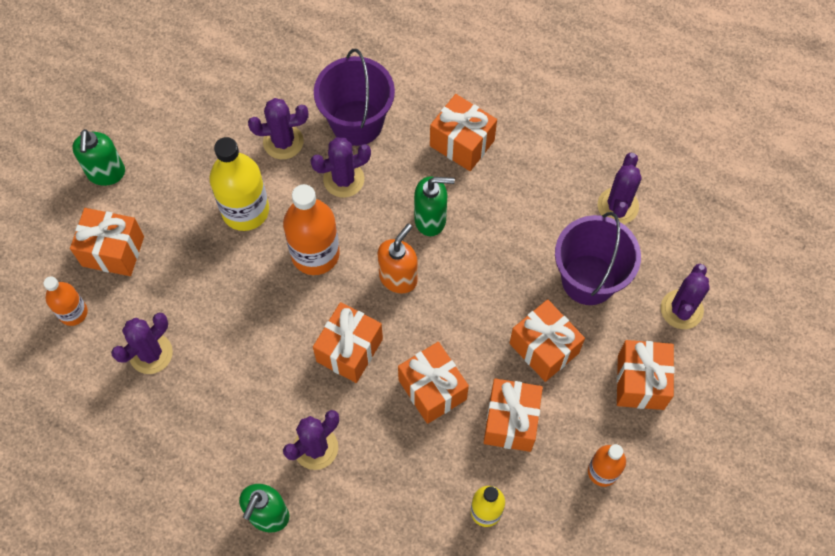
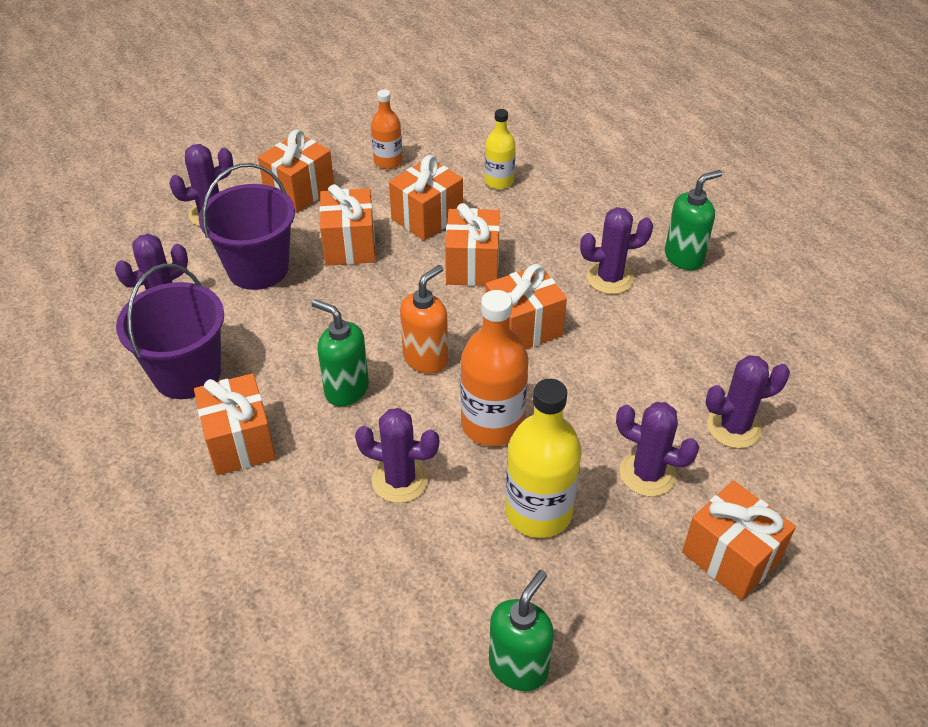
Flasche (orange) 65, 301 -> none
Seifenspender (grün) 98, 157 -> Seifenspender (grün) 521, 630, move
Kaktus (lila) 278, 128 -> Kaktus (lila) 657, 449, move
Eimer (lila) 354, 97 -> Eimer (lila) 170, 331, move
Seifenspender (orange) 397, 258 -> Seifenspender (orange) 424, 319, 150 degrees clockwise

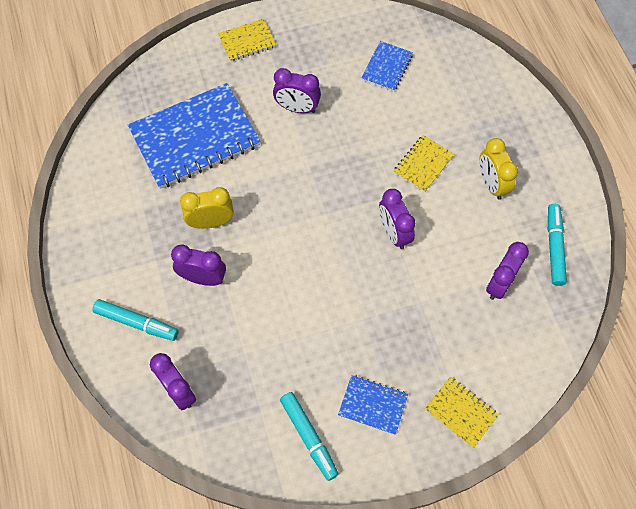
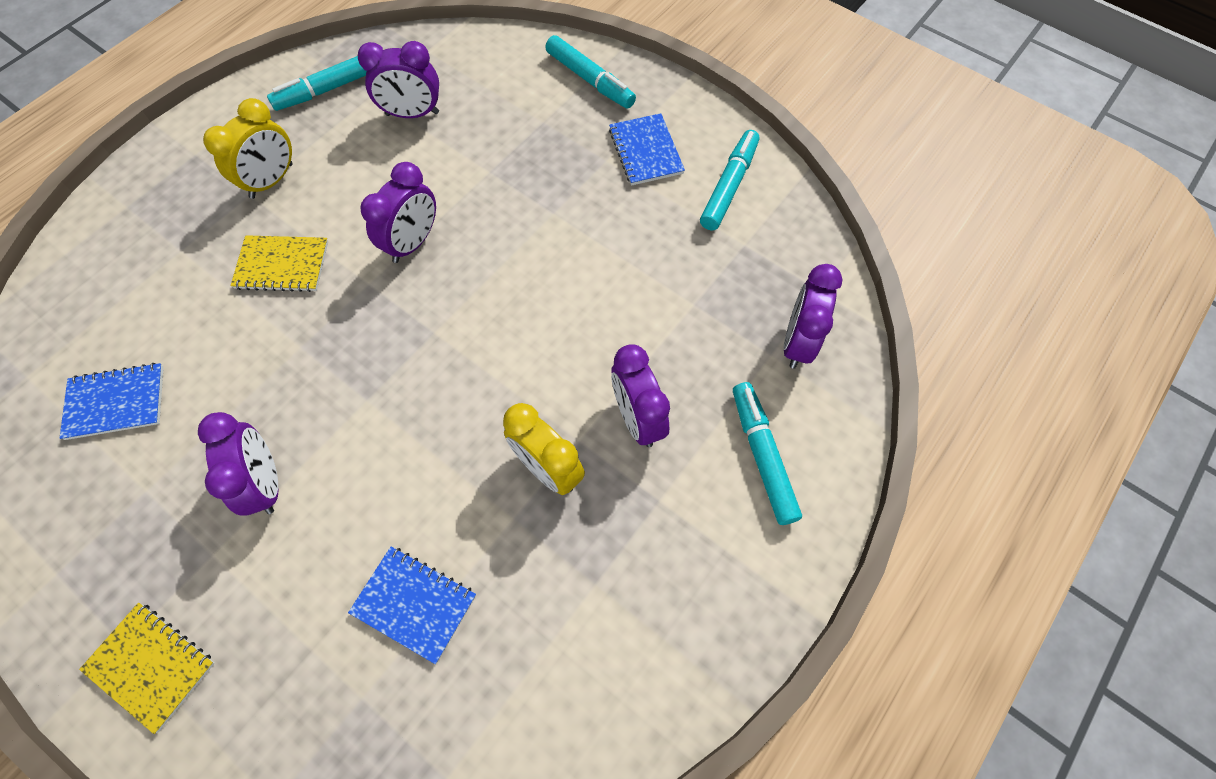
Notizbuch (blau) 194, 136 -> Notizbuch (blau) 412, 605, x0.47
Notizbuch (gelb) 462, 412 -> Filzstift (türkis) 590, 72

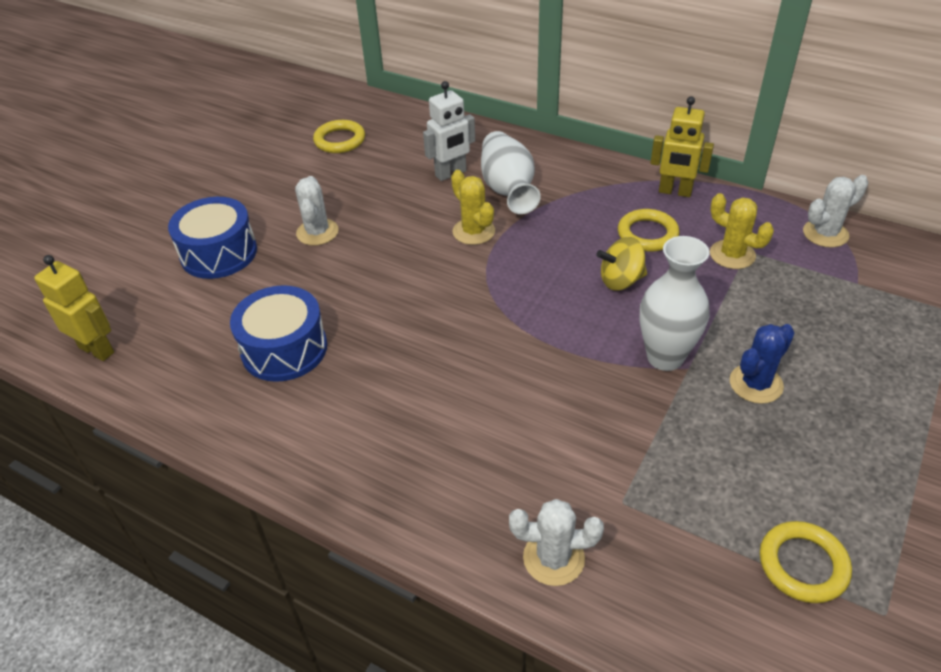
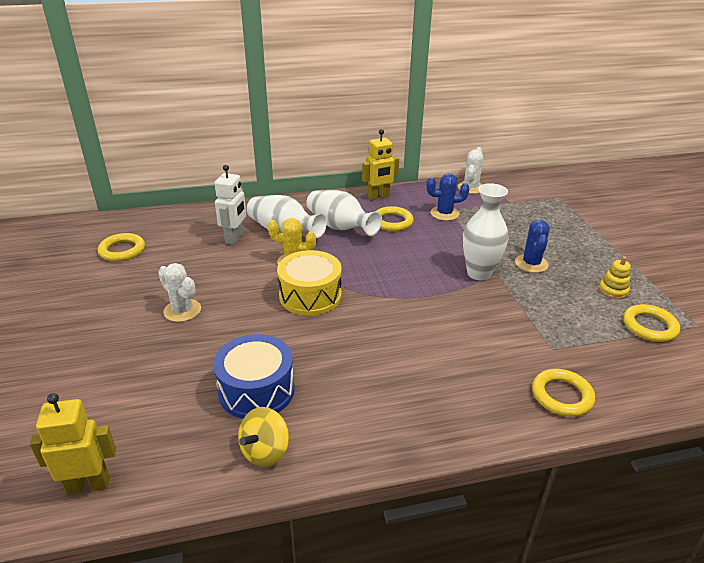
Trommel (blau) 212, 238 -> none
Kaktus (weiß) 556, 542 -> Ring (gelb) 563, 393
Kreisel (gelb) 621, 264 -> Kreisel (gelb) 263, 437, move
Kaktus (gelb) 742, 231 -> Kaktus (blau) 448, 197
none -> Trommel (gelb) 309, 283
none -> Vase (weiß) 344, 213
none -> Stapelspielzeug (gelb) 615, 277

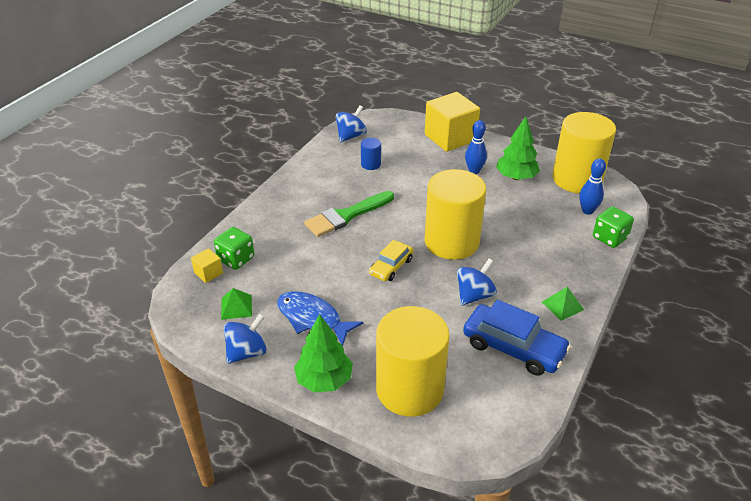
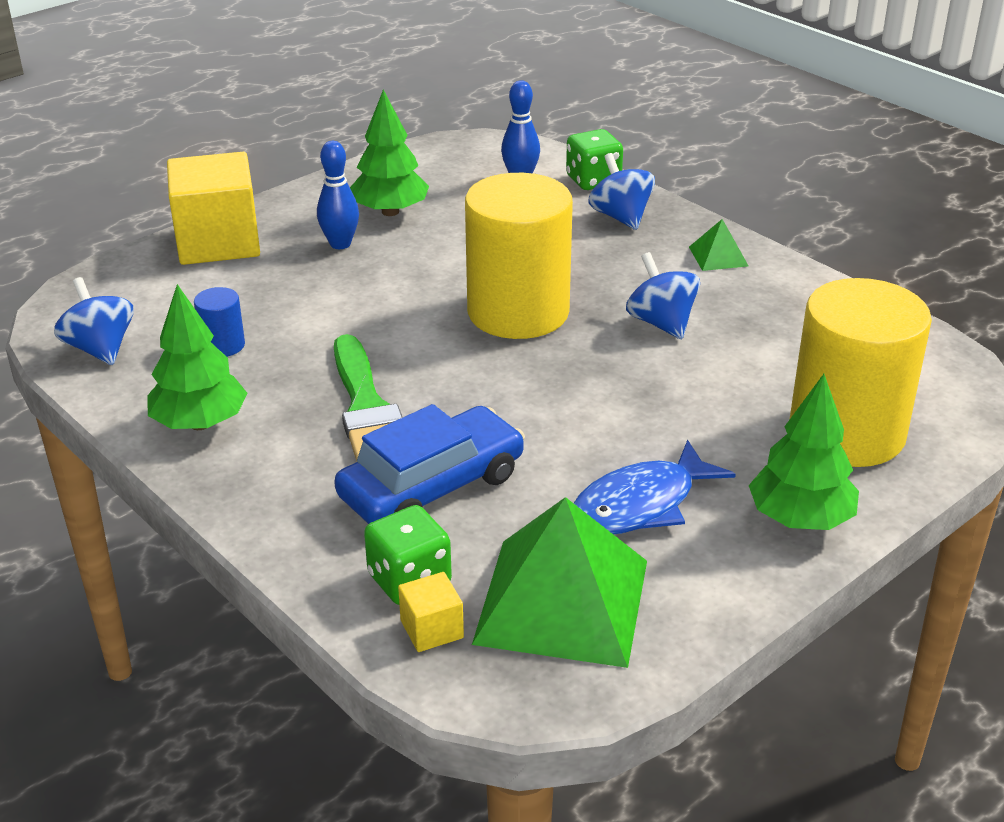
Pyramide (grün) 236, 304 -> Pyramide (grün) 559, 582, x2.29
Kreisel (blau) 245, 339 -> Kreisel (blau) 621, 191, move
Auto (gelb) 391, 260 -> none
Auto (blau) 517, 337 -> Auto (blau) 429, 464, move
Vollzylinder (gelb) 584, 152 -> none
none -> Baum (grün) 197, 357

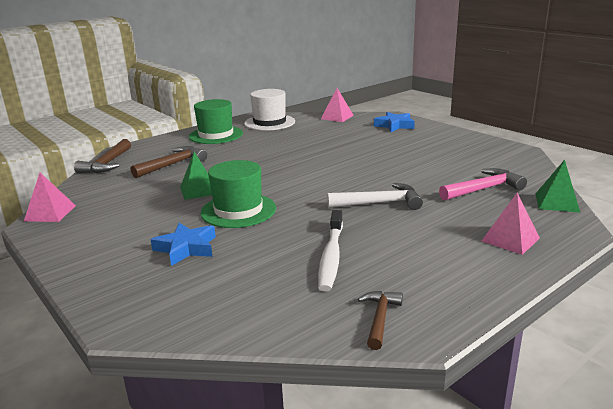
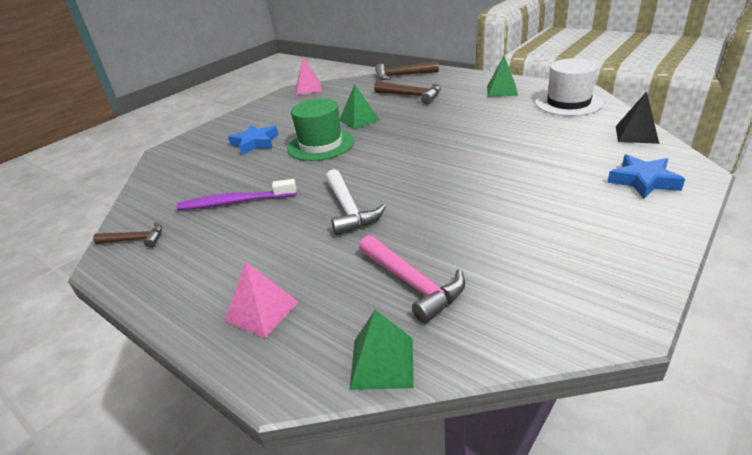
Hut (grün) 216, 121 -> Pyramide (grün) 502, 76
Zahnbürste (weiß) 330, 251 -> Zahnbürste (lila) 237, 194
Pyramide (rosa) 337, 105 -> Pyramide (schwarz) 637, 117

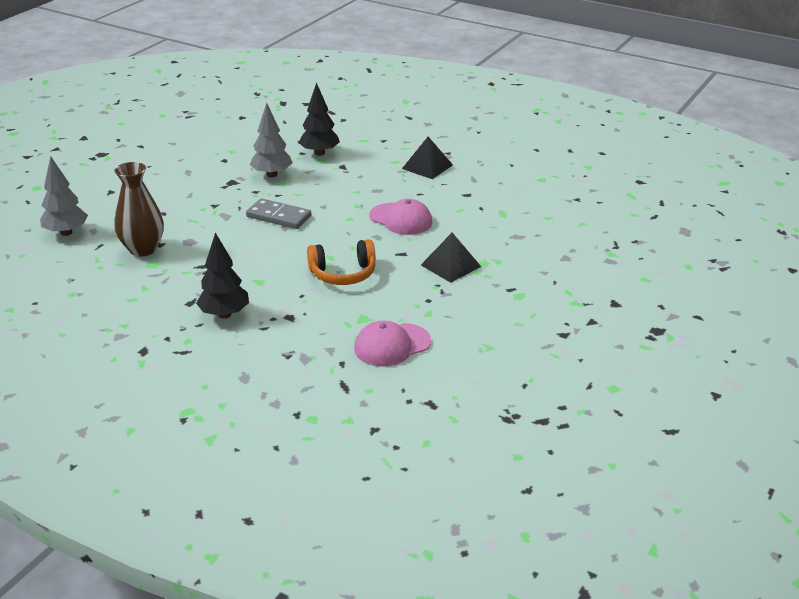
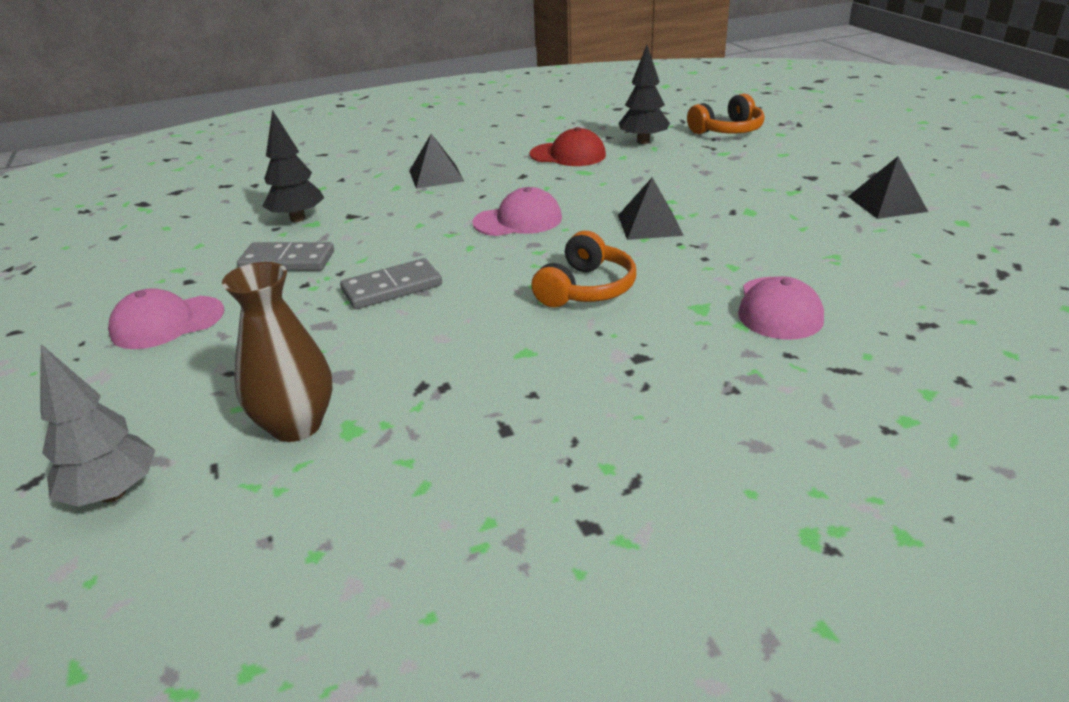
Baum (schwarz) 222, 276 -> Baum (schwarz) 644, 94, move
Baum (grau) 271, 139 -> Dominostein (grau) 285, 256
none -> Kappe (rosa) 166, 318
none -> Kappe (rot) 567, 146
none -> Kopfhörer (orange) 726, 113
none -> Pyramide (schwarz) 888, 187

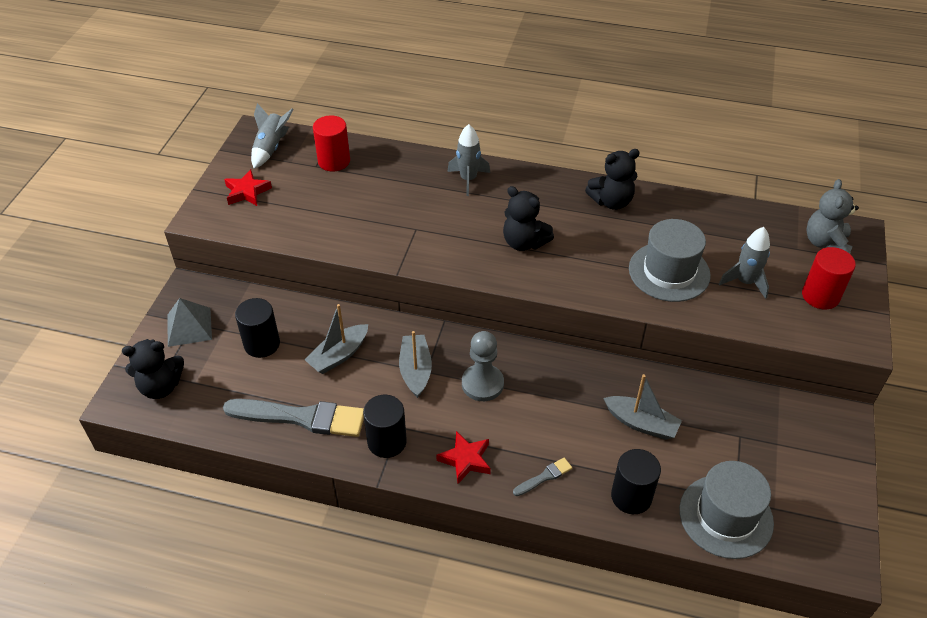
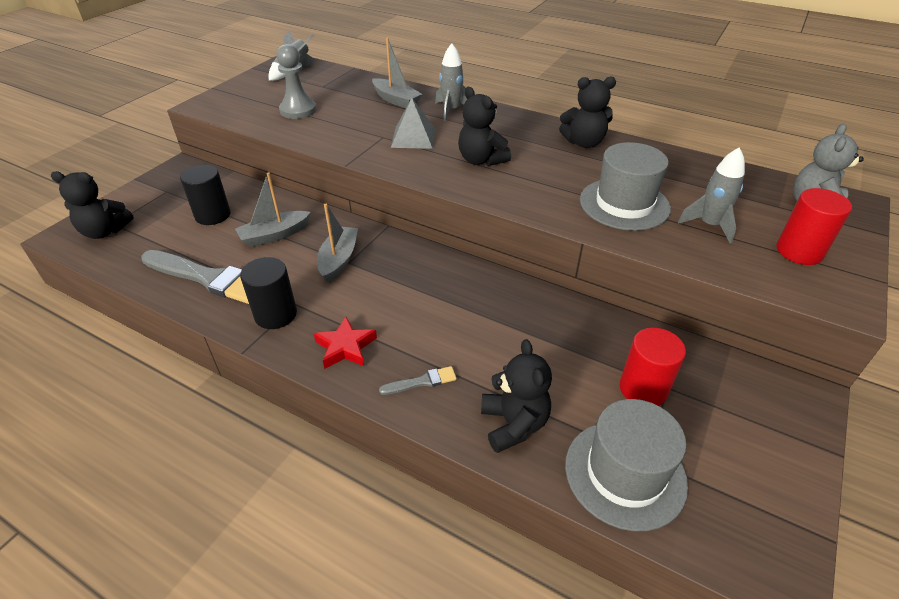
Pyramide (grau) 189, 322 -> Pyramide (grau) 413, 123, move
Stern (rot) 248, 187 -> none
Vollzylinder (rot) 331, 143 -> Vollzylinder (rot) 653, 367, move
Bauer (grau) 483, 366 -> Bauer (grau) 296, 81, move
Boot (grau) 642, 407 -> Boot (grau) 397, 72, move
Vollzylinder (schwarz) 636, 481 -> Teddybär (schwarz) 516, 396

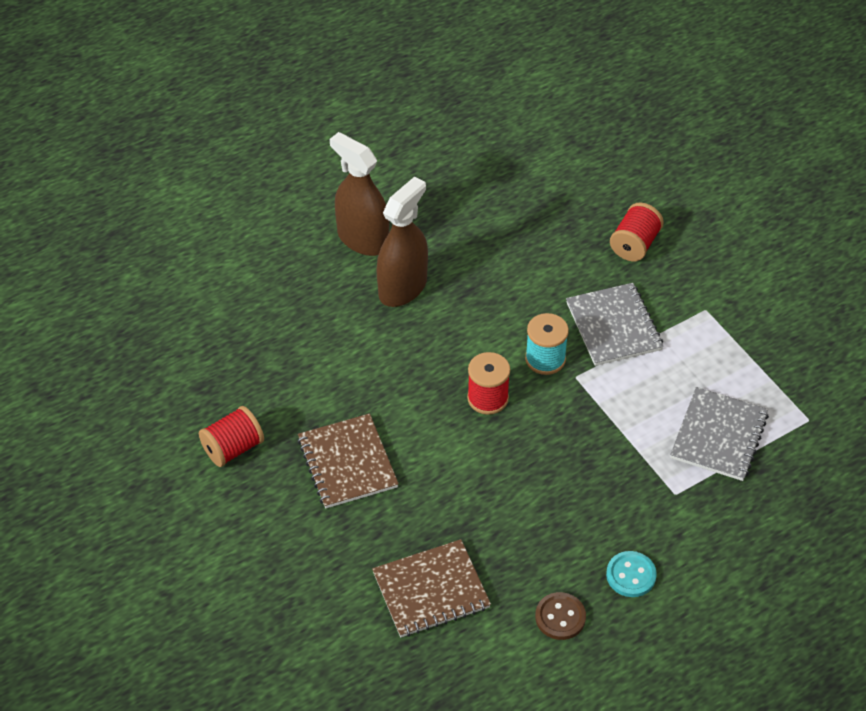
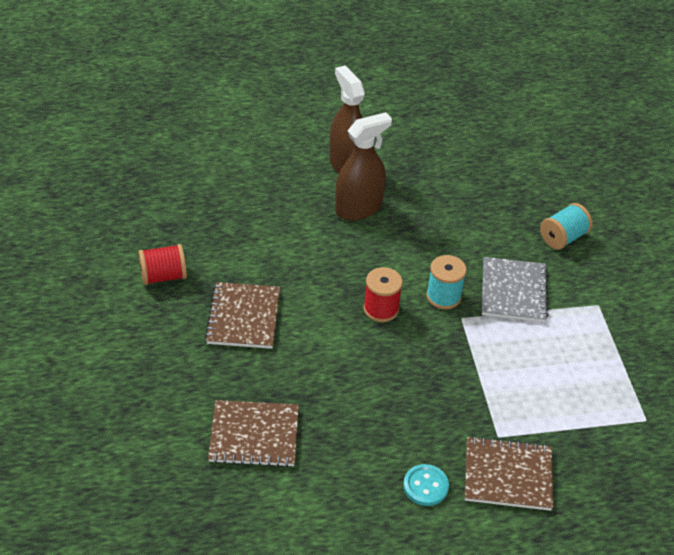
Knopf (braun) 560, 616 -> none
Garnrolle (rot) 637, 232 -> Garnrolle (türkis) 566, 226
Notizbuch (grau) 719, 434 -> none
none -> Notizbuch (braun) 509, 473

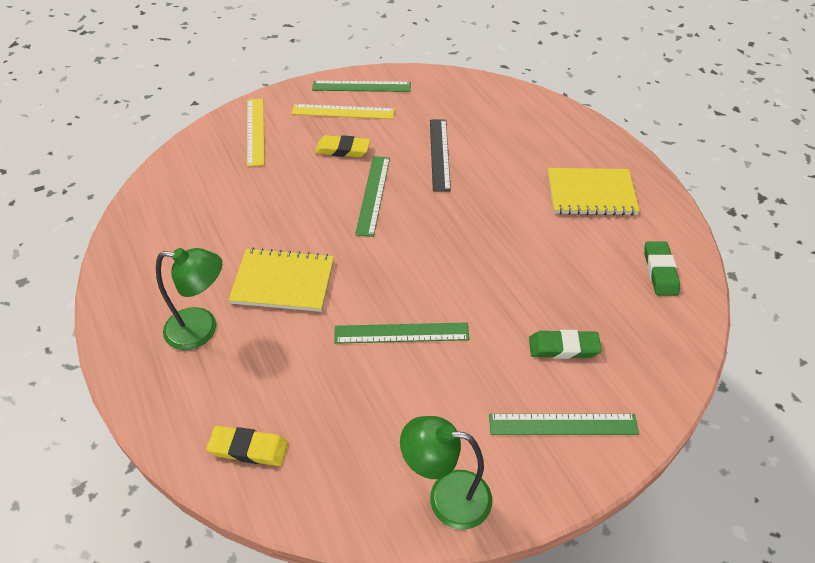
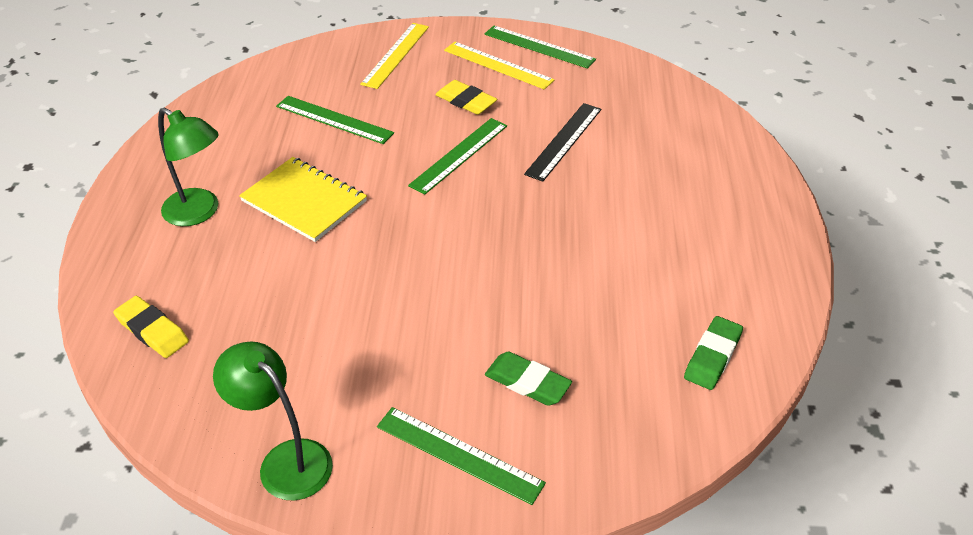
Lineal (grün) 401, 333 -> Lineal (grün) 335, 120, move
Notizbuch (gelb) 594, 192 -> none

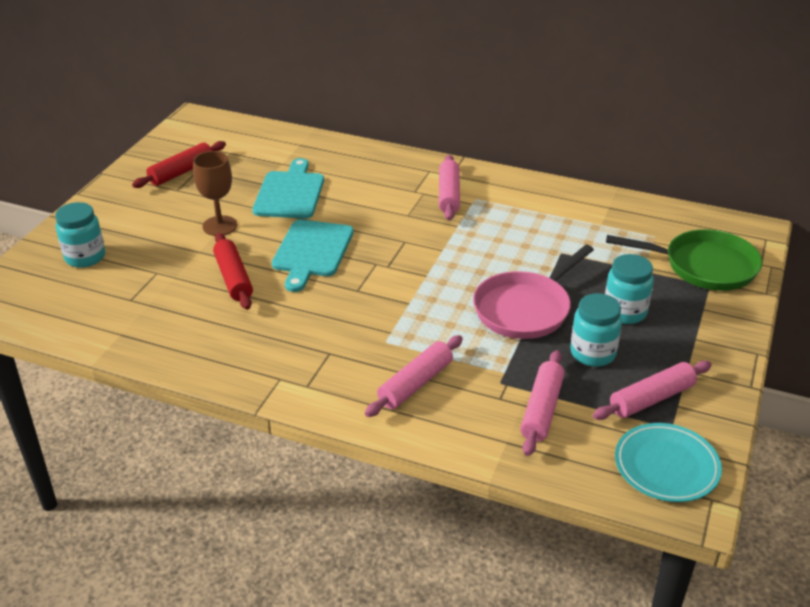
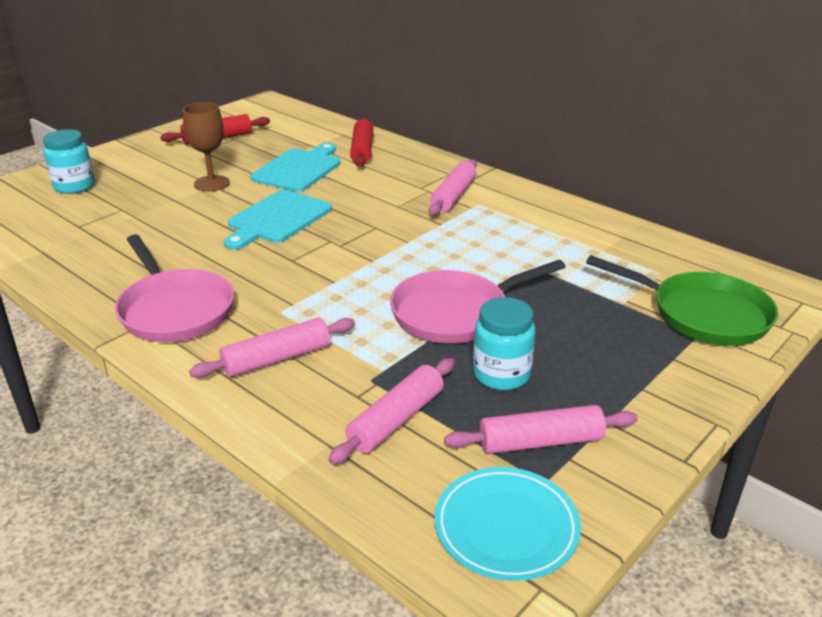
Nudelholz (rot) 233, 271 -> Nudelholz (rot) 361, 142, move
Einmachglas (türkis) 629, 289 -> none
none -> Pfanne (rosa) 174, 288

